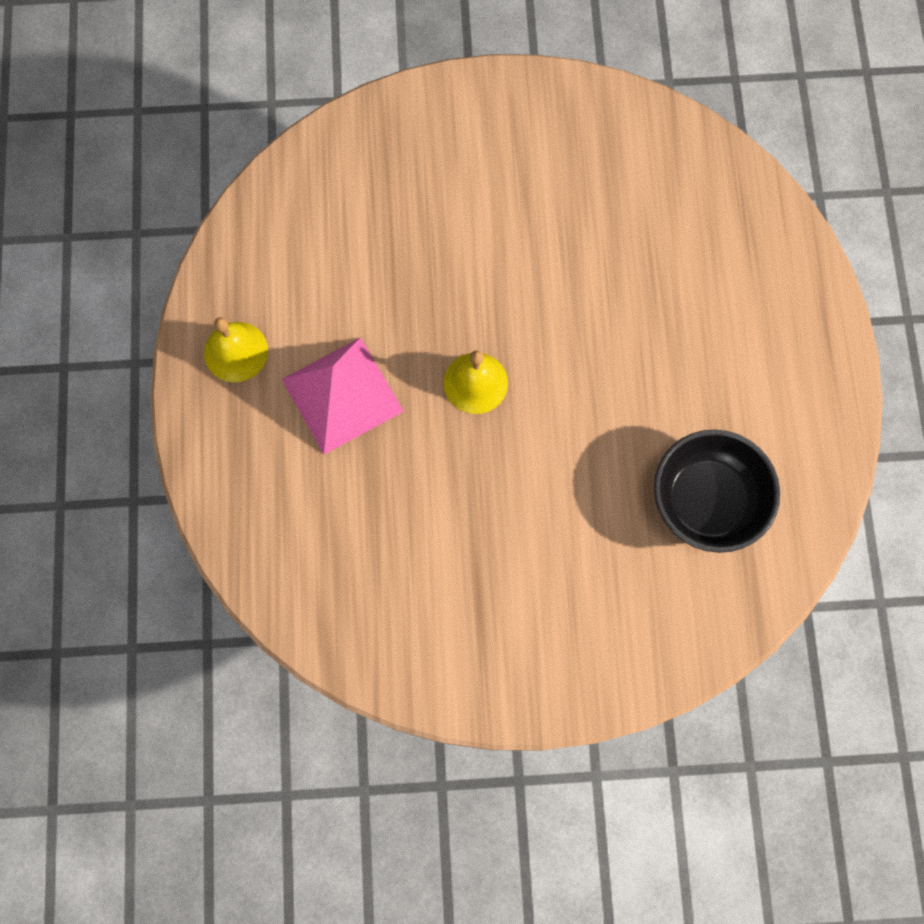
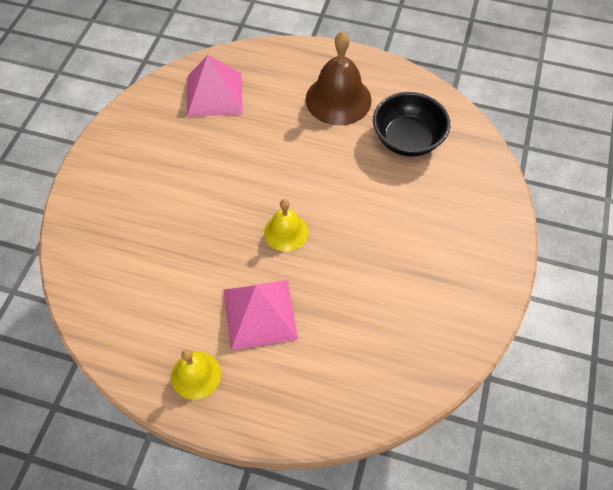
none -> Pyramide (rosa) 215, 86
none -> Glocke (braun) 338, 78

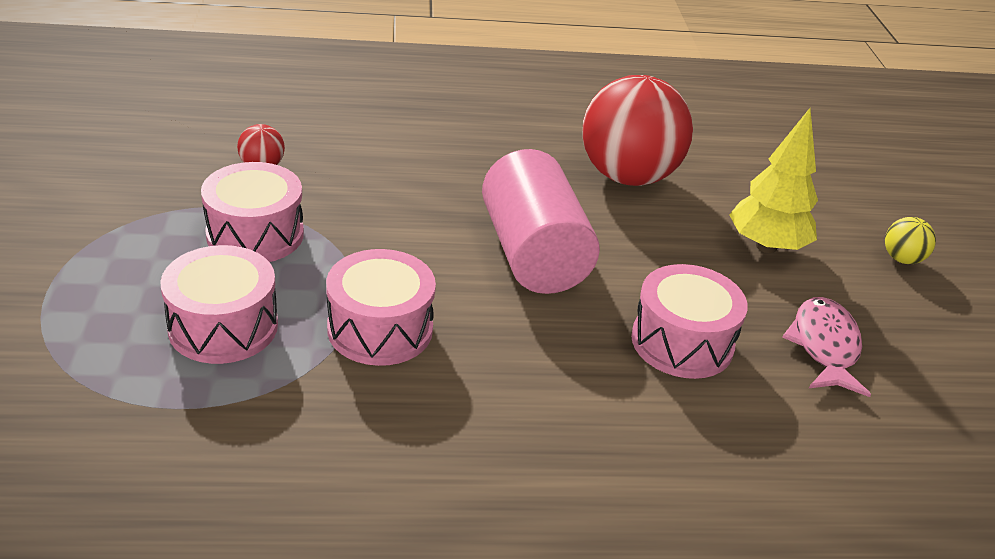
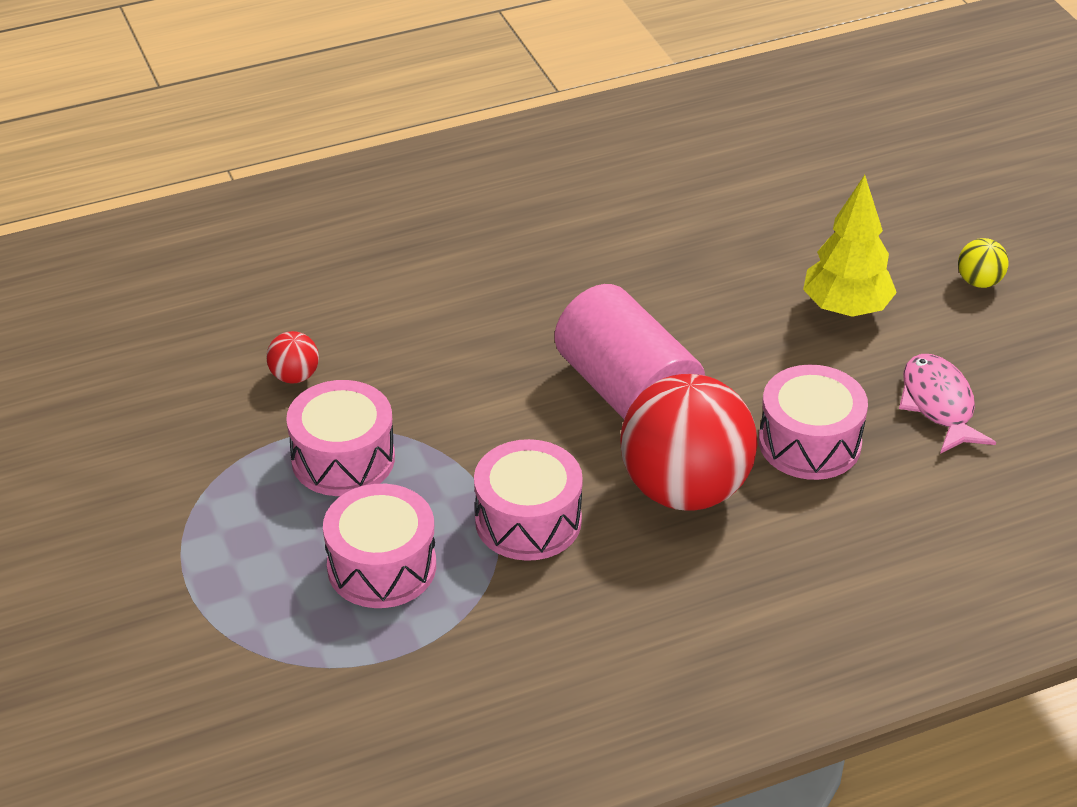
Ball (rot) 637, 130 -> Ball (rot) 689, 442, move

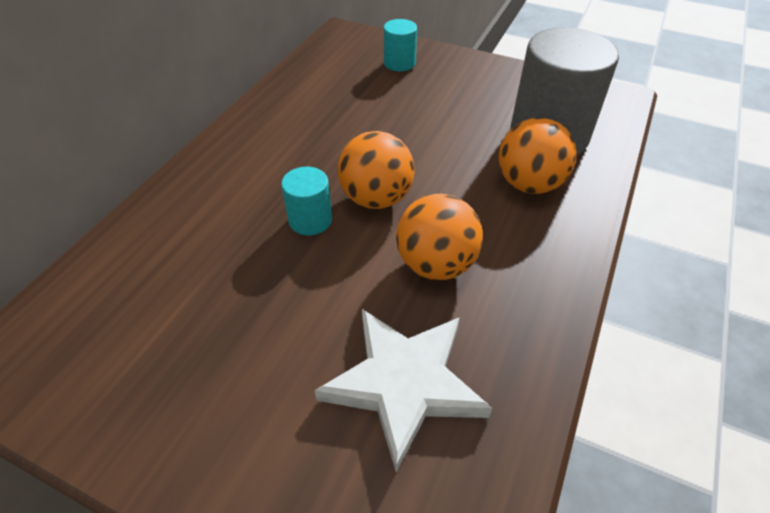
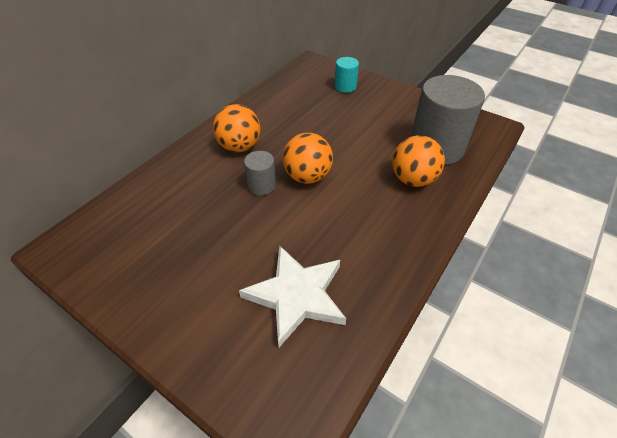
Vollzylinder (türkis) 306, 201 -> Vollzylinder (grau) 260, 173
Ball (orange) 439, 237 -> Ball (orange) 237, 128, move

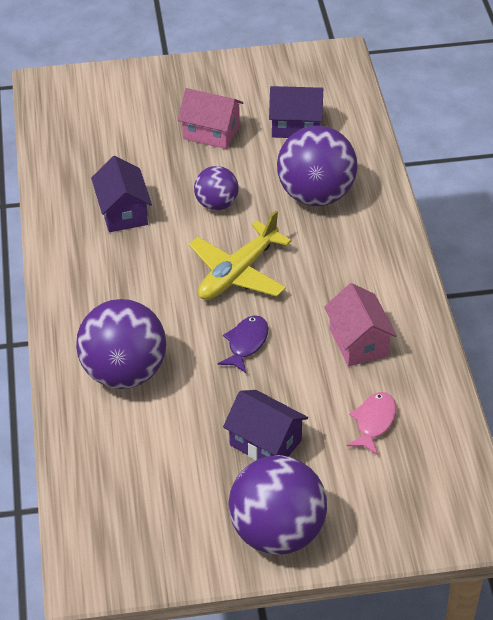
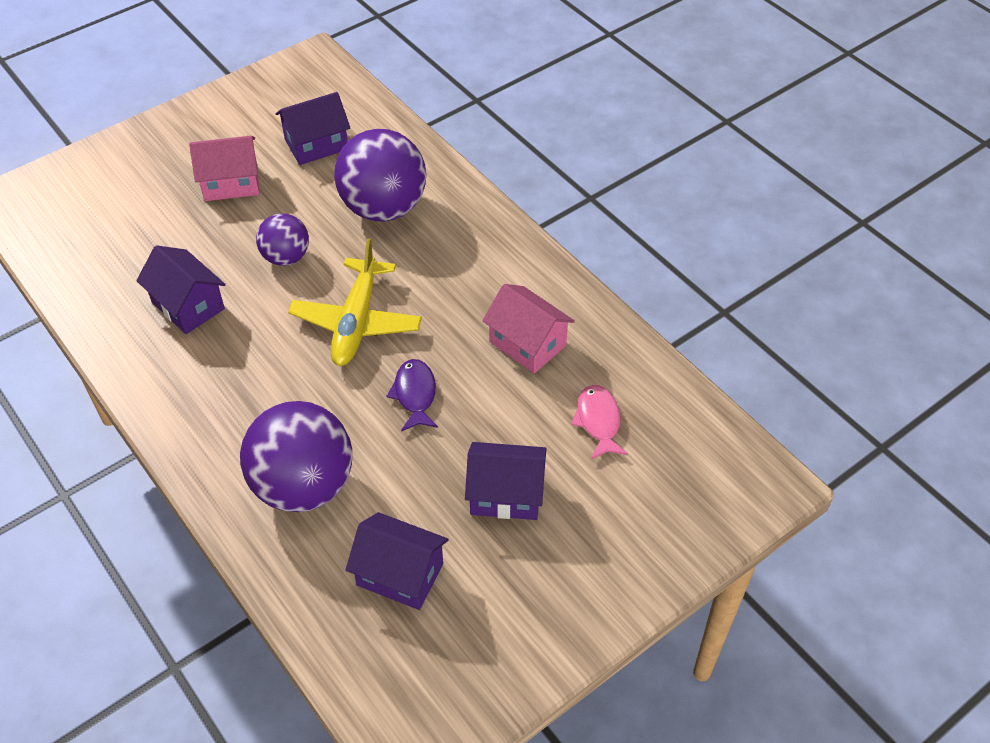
Ball (lila) 277, 505 -> none
none -> Haus (lila) 397, 561

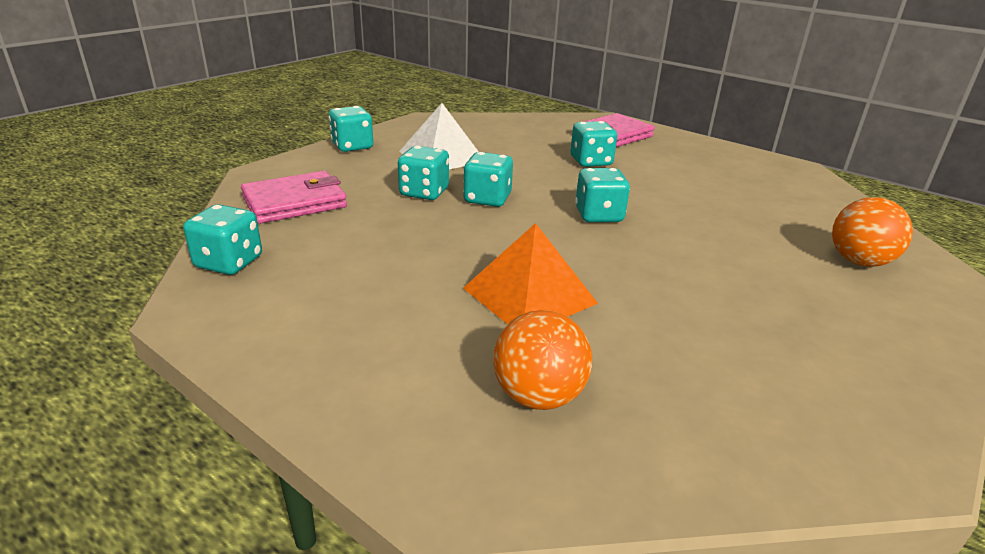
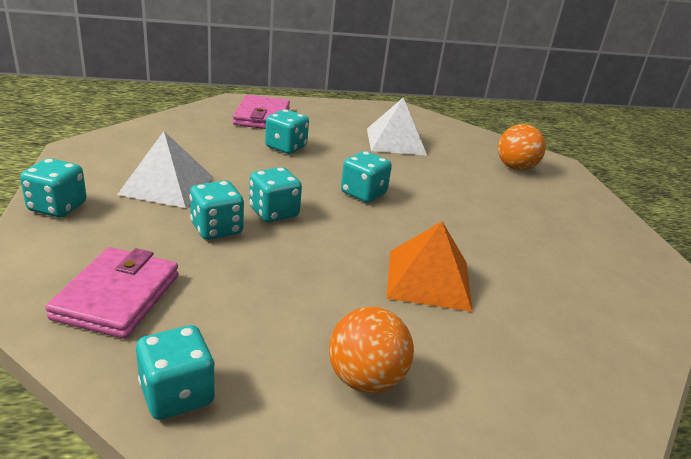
Ball (orange) 542, 360 -> Ball (orange) 371, 350, move
none -> Pyramide (weiß) 397, 127

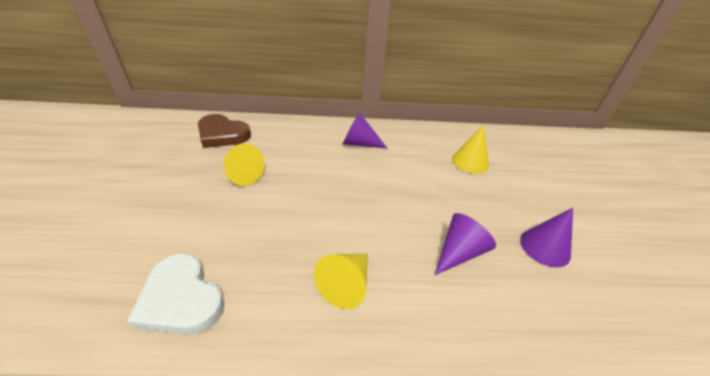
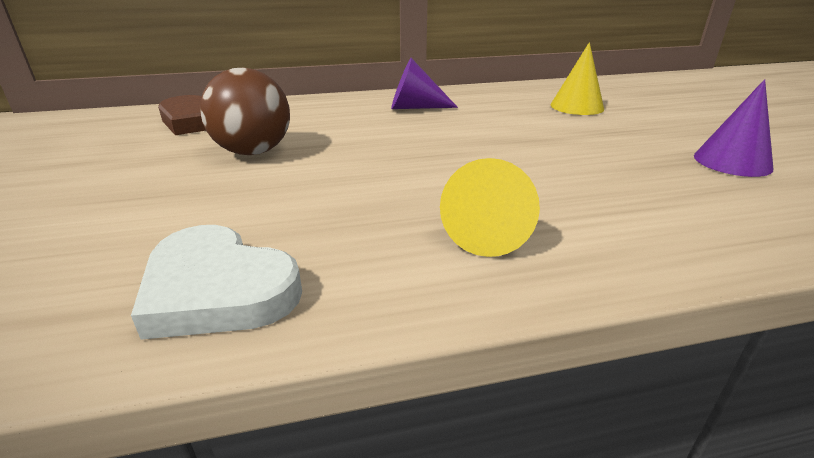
Kegel (gelb) 244, 165 -> Ball (braun) 245, 111
Kegel (lila) 465, 244 -> none

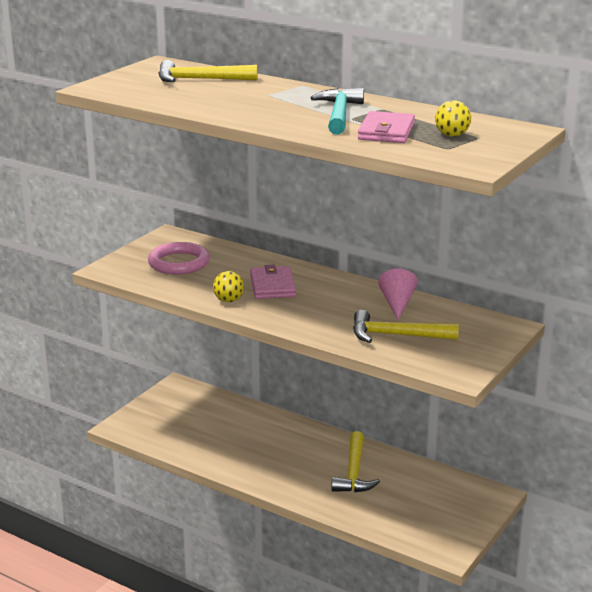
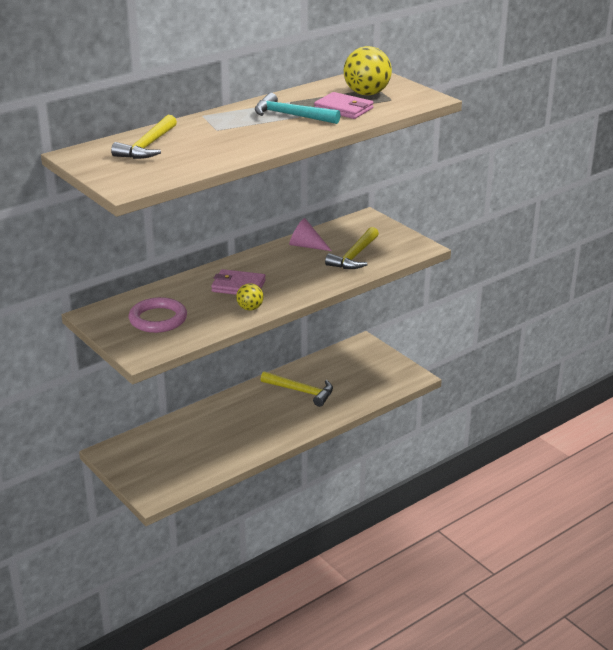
Ball (gelb) 453, 118 -> Ball (gelb) 368, 70, x1.82

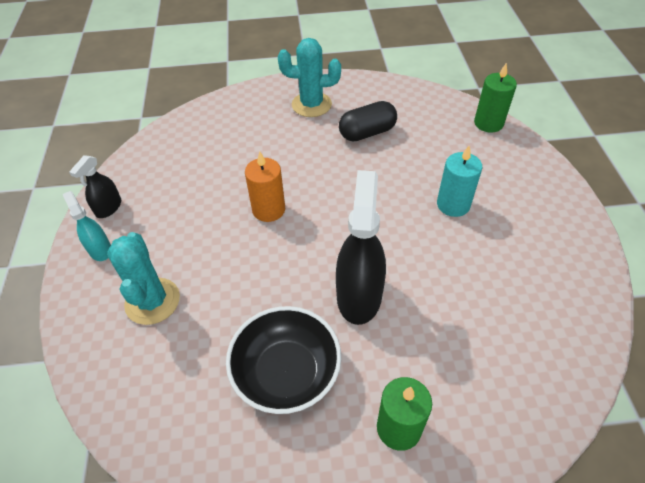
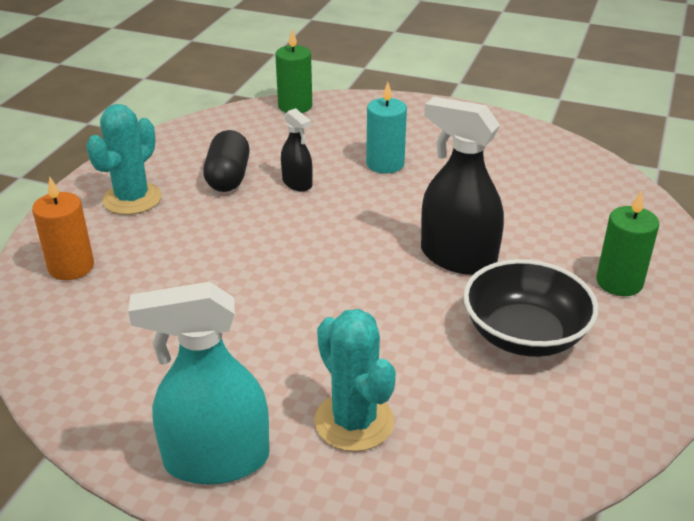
Sprühflasche (türkis) 87, 226 -> Sprühflasche (türkis) 198, 383, x1.87
Sprühflasche (schwarz) 95, 186 -> Sprühflasche (schwarz) 297, 150, move
Kaktus (türkis) 143, 278 -> Kaktus (türkis) 355, 380, 45 degrees clockwise
Kerze (orange) 265, 186 -> Kerze (orange) 63, 228, move

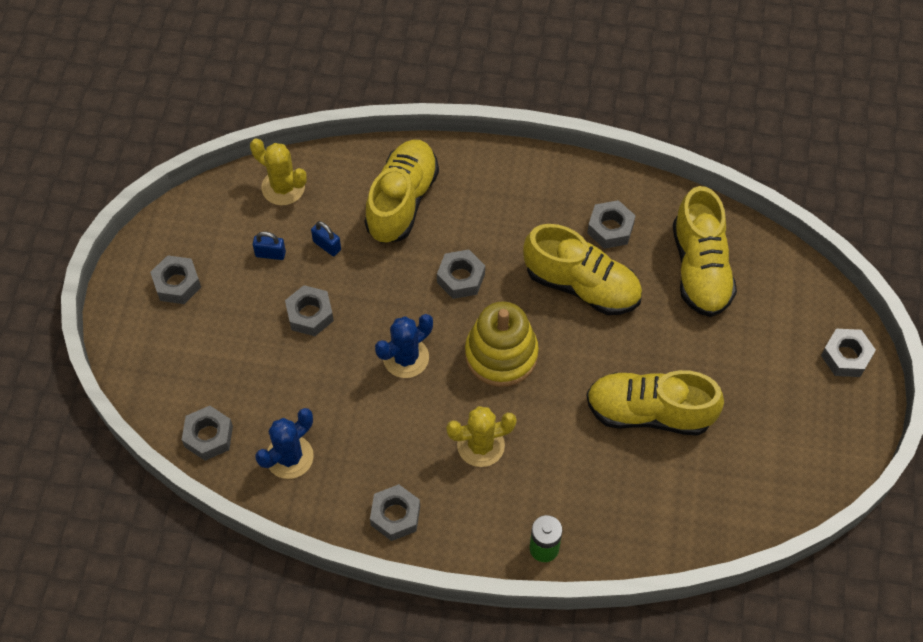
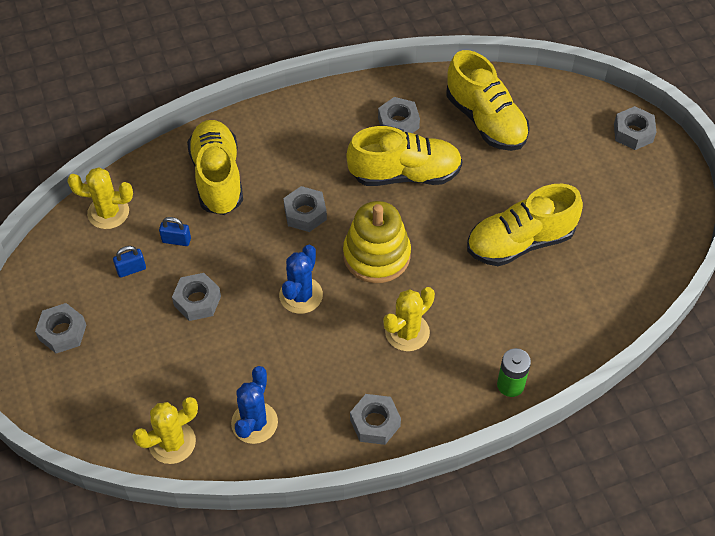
Sechskantmutter (grau) 207, 433 -> Kaktus (gelb) 165, 430

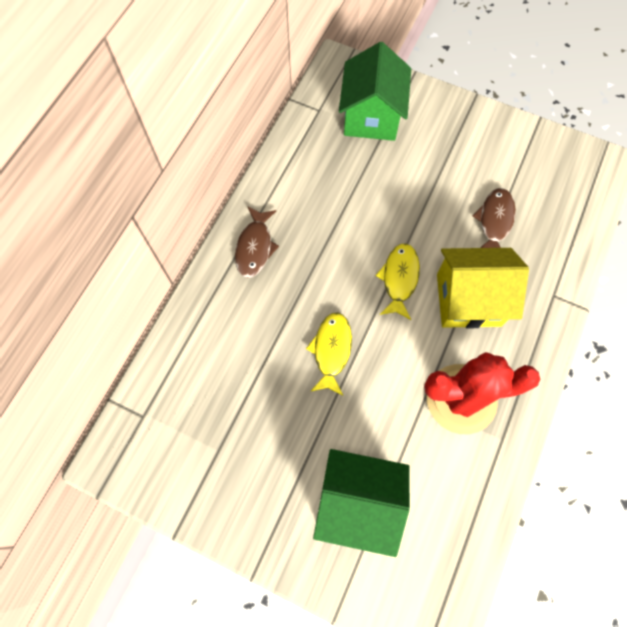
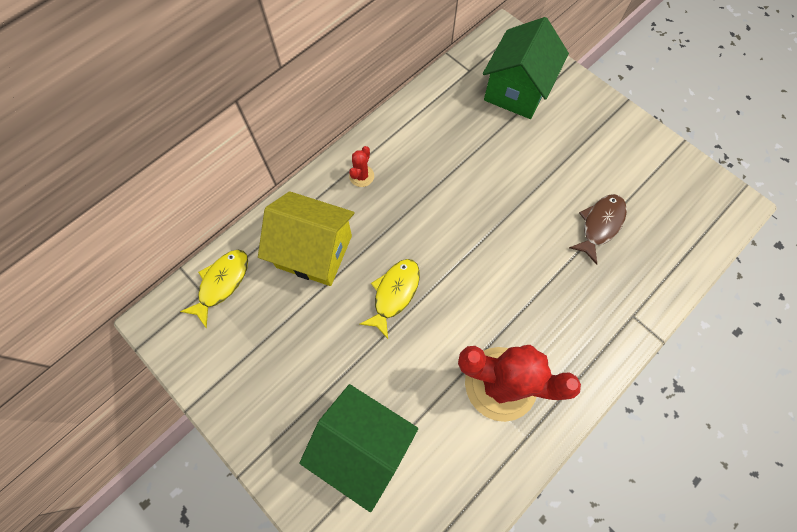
Fisch (braun) 257, 242 -> Kaktus (rot) 361, 166
Fisch (gelb) 398, 281 -> Fisch (gelb) 214, 289, move
Haus (gelb) 483, 288 -> Haus (gelb) 306, 238, move

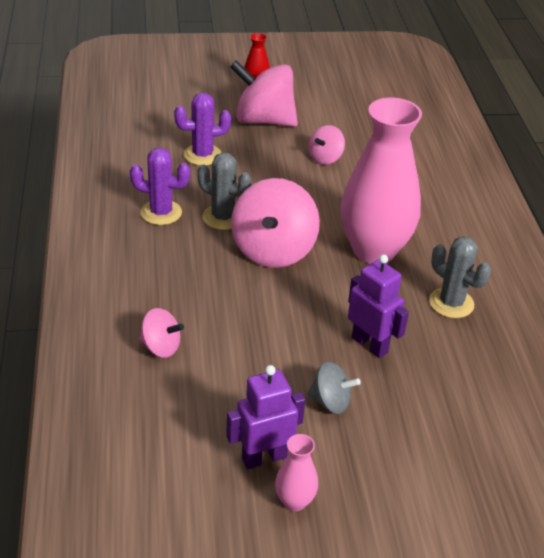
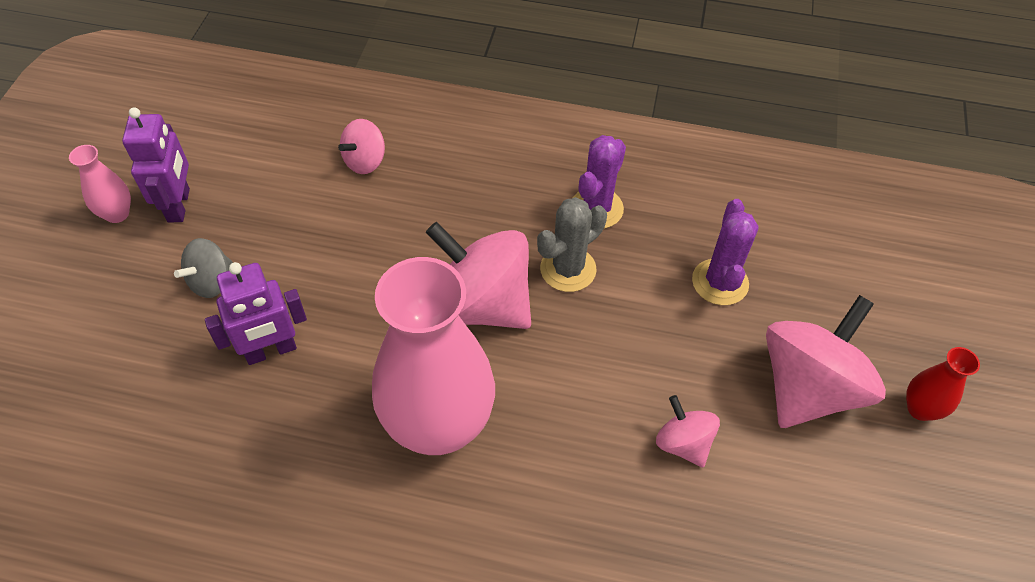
Kaktus (grau) 460, 277 -> none

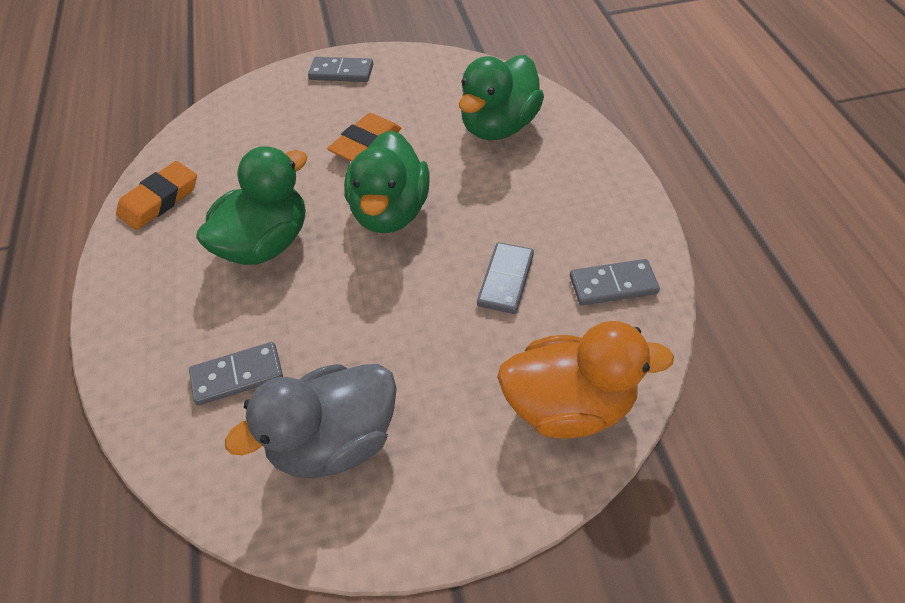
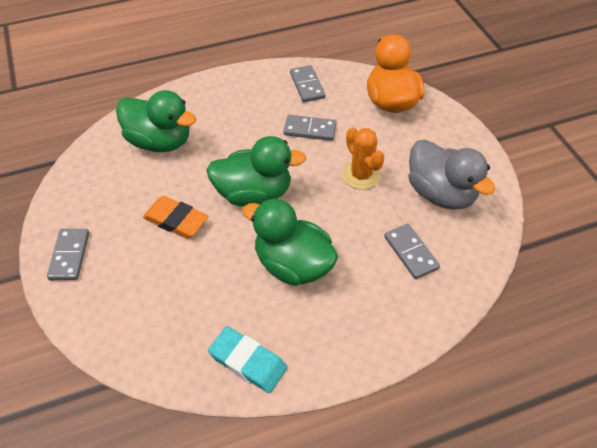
Radiergummi (orange) 156, 195 -> Radiergummi (türkis) 247, 359
none -> Kaktus (orange) 363, 158

